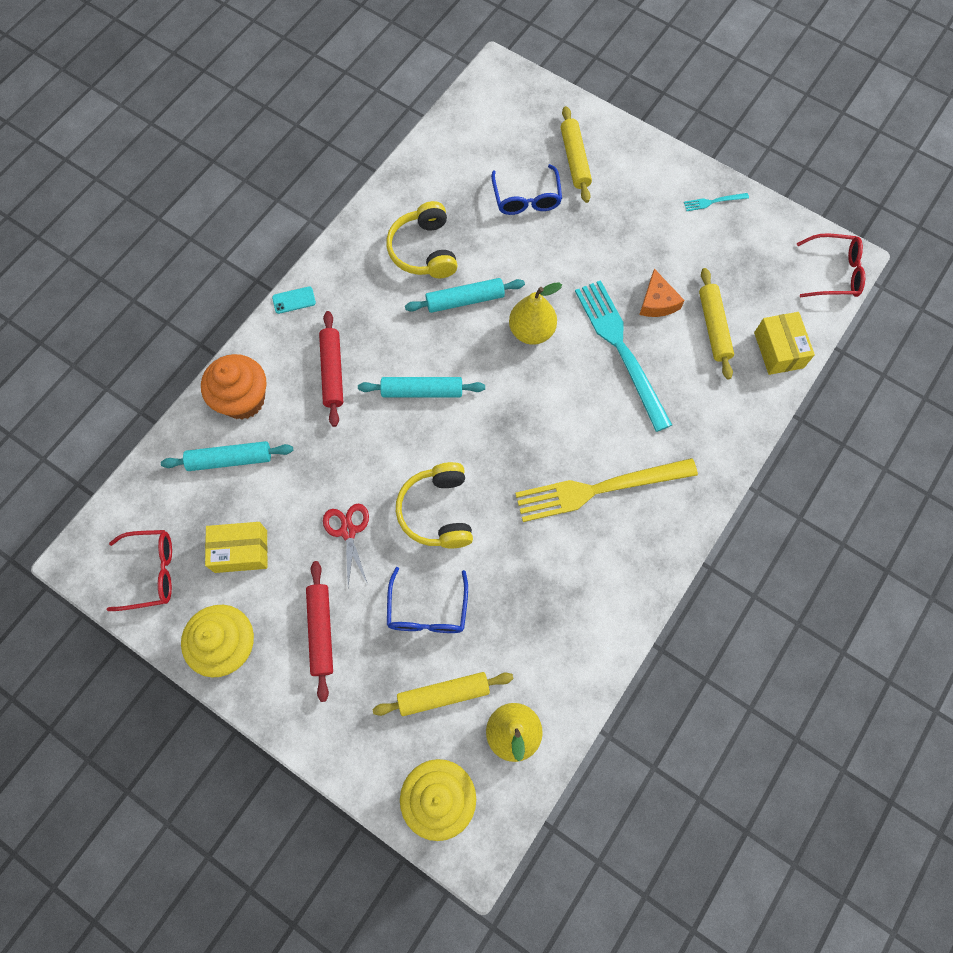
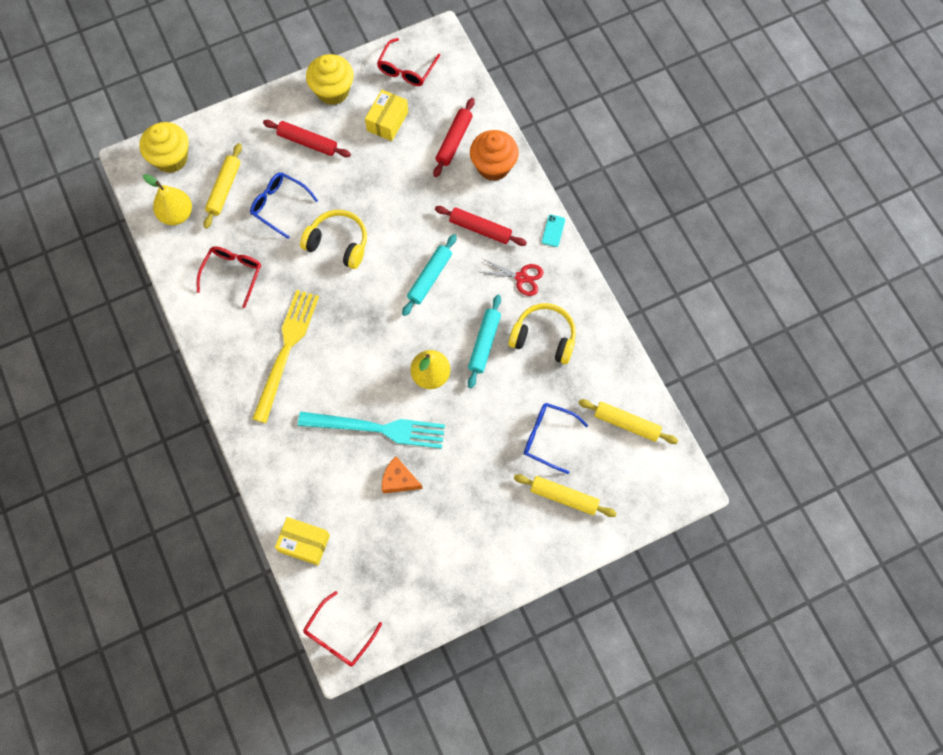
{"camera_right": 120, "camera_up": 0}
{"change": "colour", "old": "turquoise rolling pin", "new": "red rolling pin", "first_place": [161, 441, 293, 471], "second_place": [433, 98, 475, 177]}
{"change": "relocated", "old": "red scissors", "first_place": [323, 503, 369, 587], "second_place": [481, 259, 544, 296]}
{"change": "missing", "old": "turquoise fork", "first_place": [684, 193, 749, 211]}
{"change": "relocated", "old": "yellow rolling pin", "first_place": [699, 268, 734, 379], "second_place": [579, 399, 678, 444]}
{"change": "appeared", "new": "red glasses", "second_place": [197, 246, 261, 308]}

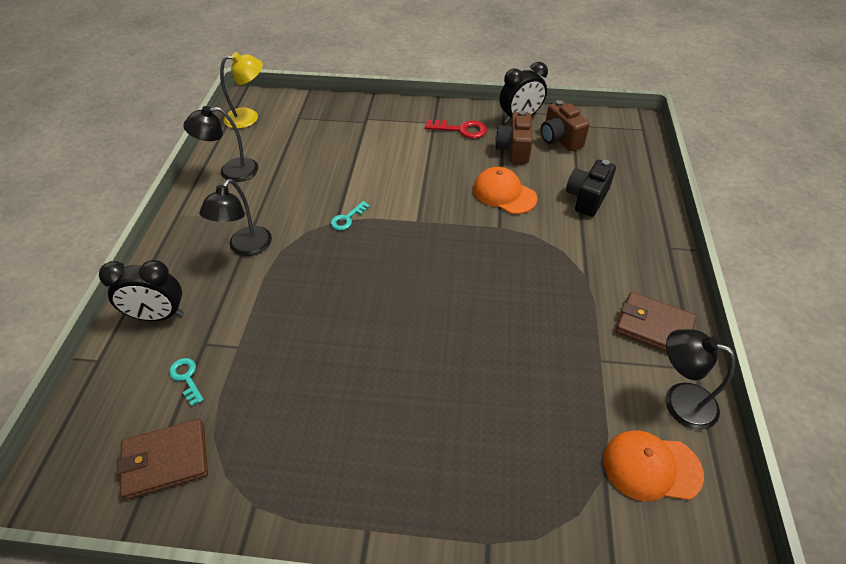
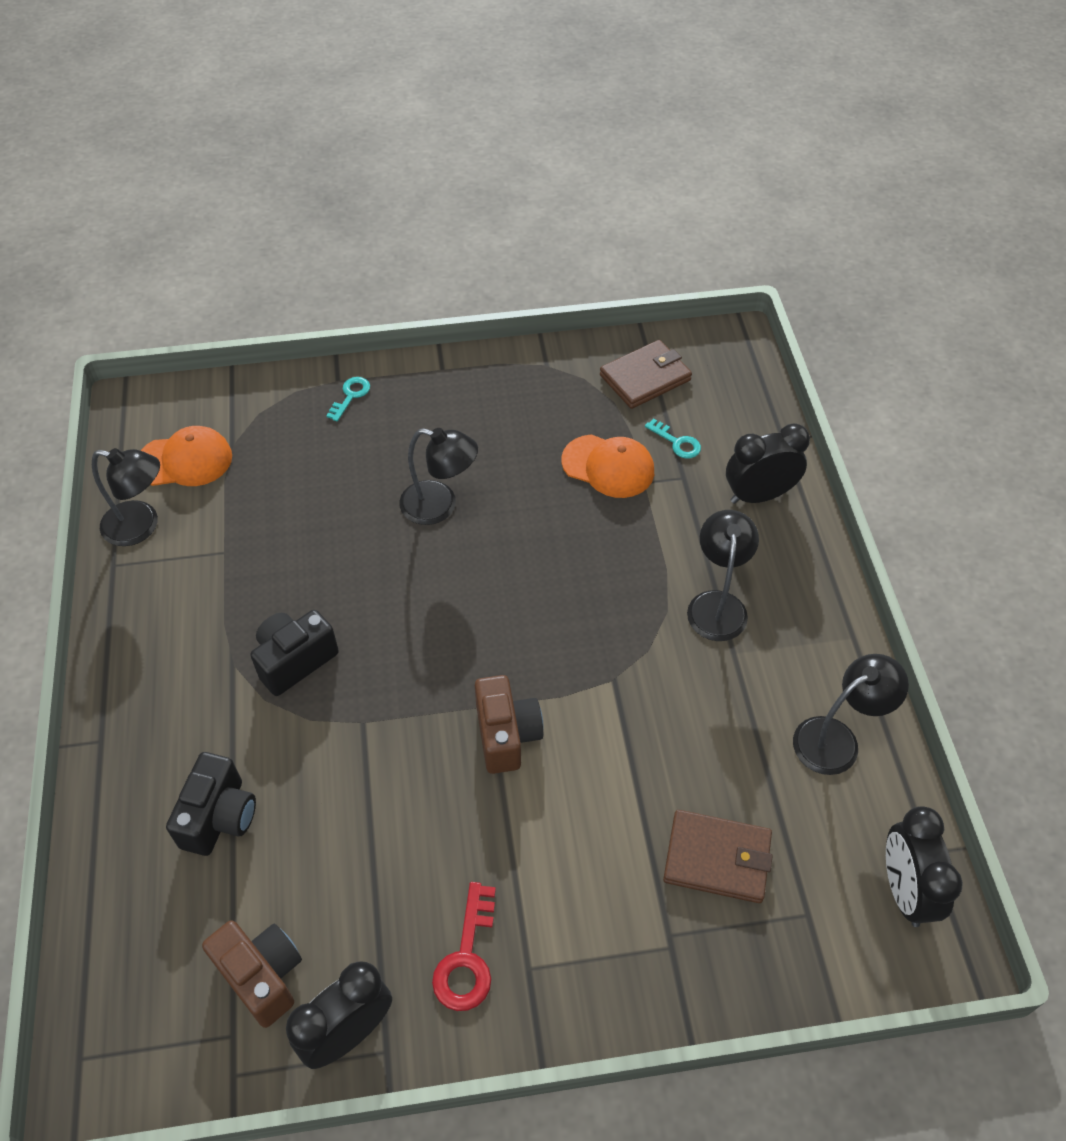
{"camera_right": 165, "camera_up": 5}
{"change": "exchanged", "old": "yellow lamp", "new": "black clock", "first_place": [220, 52, 263, 129], "second_place": [886, 807, 963, 927]}
{"change": "relocated", "old": "turquoise key", "first_place": [331, 201, 370, 230], "second_place": [326, 377, 370, 422]}
{"change": "spun", "old": "red key", "first_place": [425, 120, 487, 139], "second_place": [432, 882, 496, 1011], "degrees": -75}
{"change": "relocated", "old": "orange cap", "first_place": [473, 167, 537, 214], "second_place": [561, 434, 654, 498]}
{"change": "relocated", "old": "brown camera", "first_place": [495, 111, 533, 164], "second_place": [475, 675, 544, 774]}
{"change": "relocated", "old": "brown wallet", "first_place": [616, 292, 697, 352], "second_place": [663, 810, 773, 903]}
{"change": "appeared", "new": "black camera", "second_place": [250, 610, 339, 696]}
{"change": "appeared", "new": "black lamp", "second_place": [399, 428, 478, 525]}

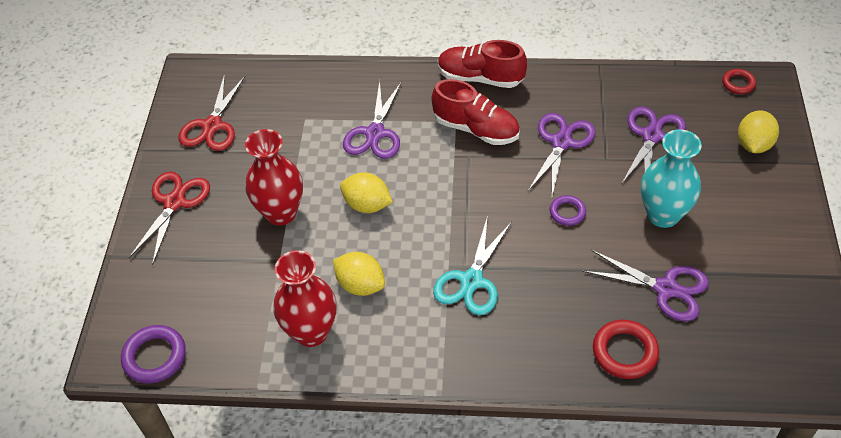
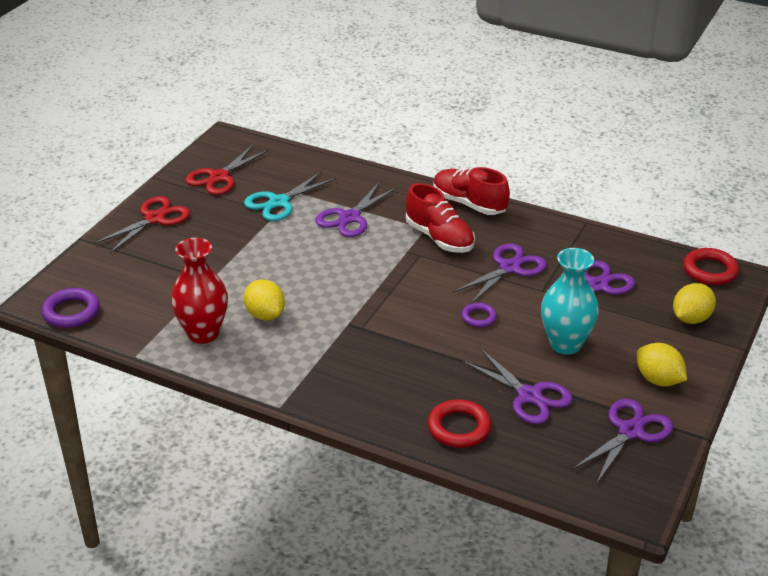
{"camera_right": 20, "camera_up": -15}
{"change": "missing", "old": "red vase", "first_place": [245, 129, 303, 225]}
{"change": "relocated", "old": "yellow lemon", "first_place": [340, 172, 393, 213], "second_place": [637, 343, 687, 387]}
{"change": "relocated", "old": "turquoise scissors", "first_place": [433, 215, 512, 315], "second_place": [244, 172, 336, 221]}
{"change": "size", "old": "red ring", "first_place": [722, 69, 756, 94], "second_place": [683, 248, 739, 285], "factor": 1.62}
{"change": "appeared", "new": "purple scissors", "second_place": [572, 399, 673, 484]}

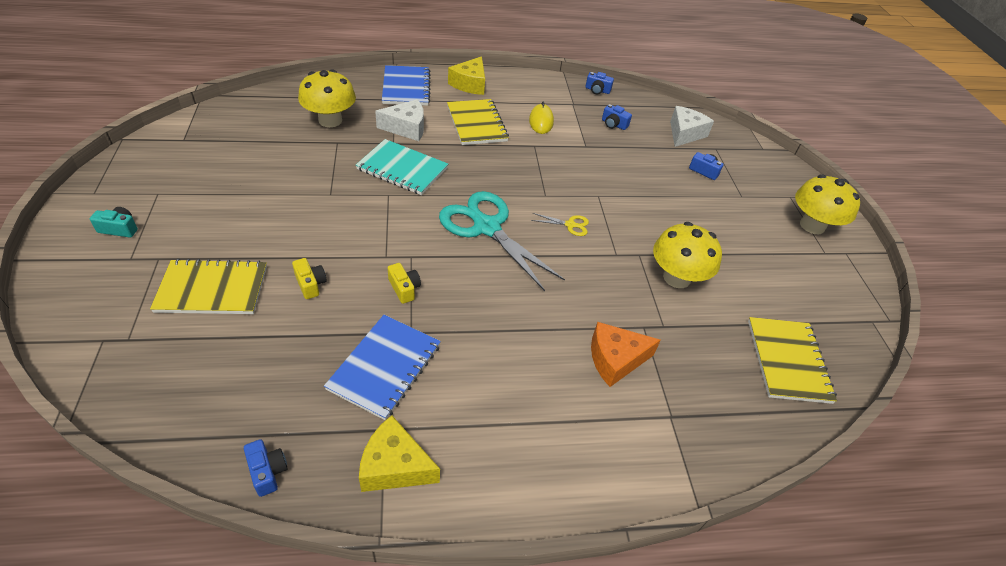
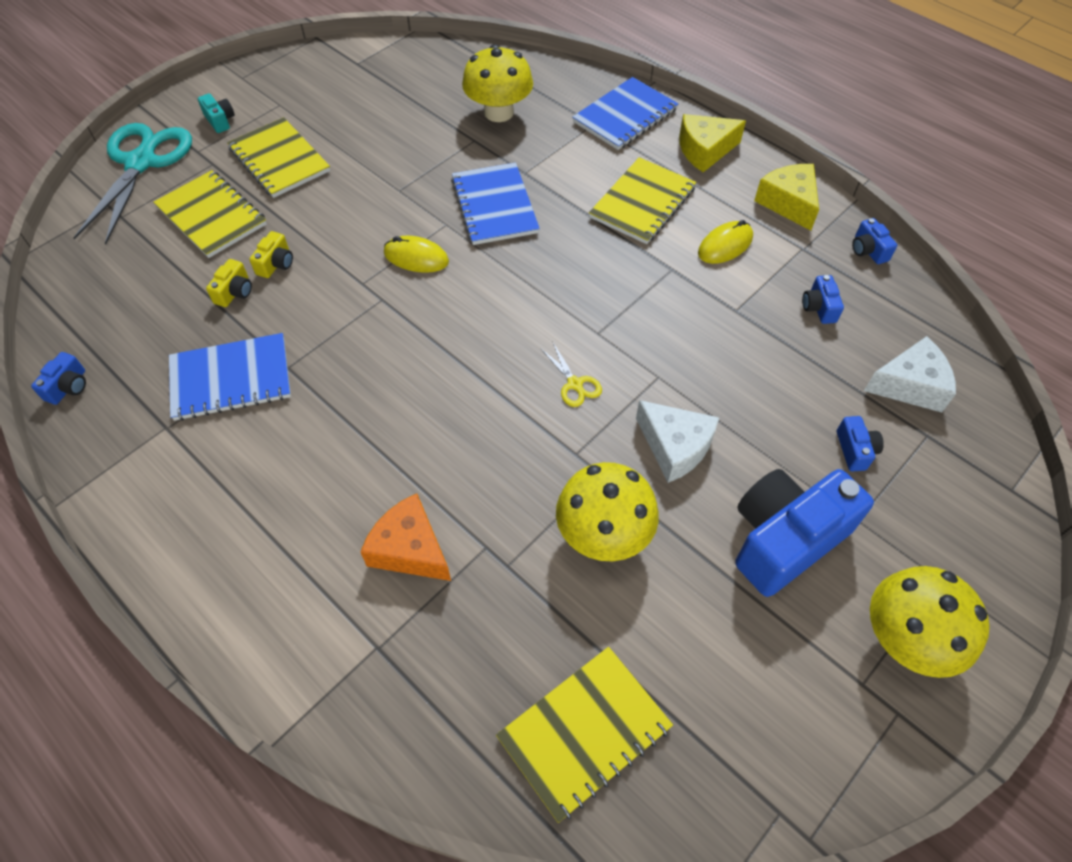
{"camera_right": 55, "camera_up": 10}
{"change": "colour", "old": "turquoise notebook", "new": "blue notebook", "first_place": [356, 139, 448, 195], "second_place": [451, 162, 540, 245]}
{"change": "relocated", "old": "yellow cheese", "first_place": [359, 415, 440, 492], "second_place": [754, 164, 819, 231]}
{"change": "relocated", "old": "white cheese", "first_place": [375, 99, 424, 141], "second_place": [636, 400, 719, 483]}
{"change": "relocated", "old": "yellow camera", "first_place": [388, 263, 421, 304], "second_place": [206, 259, 252, 307]}
{"change": "relocated", "old": "turquoise scissors", "first_place": [439, 191, 565, 291], "second_place": [73, 123, 192, 245]}
{"change": "appeared", "new": "yellow notebook", "second_place": [227, 117, 330, 198]}
{"change": "appeared", "new": "yellow mouse", "second_place": [384, 236, 449, 273]}
{"change": "appeared", "new": "blue camera", "second_place": [735, 469, 874, 597]}

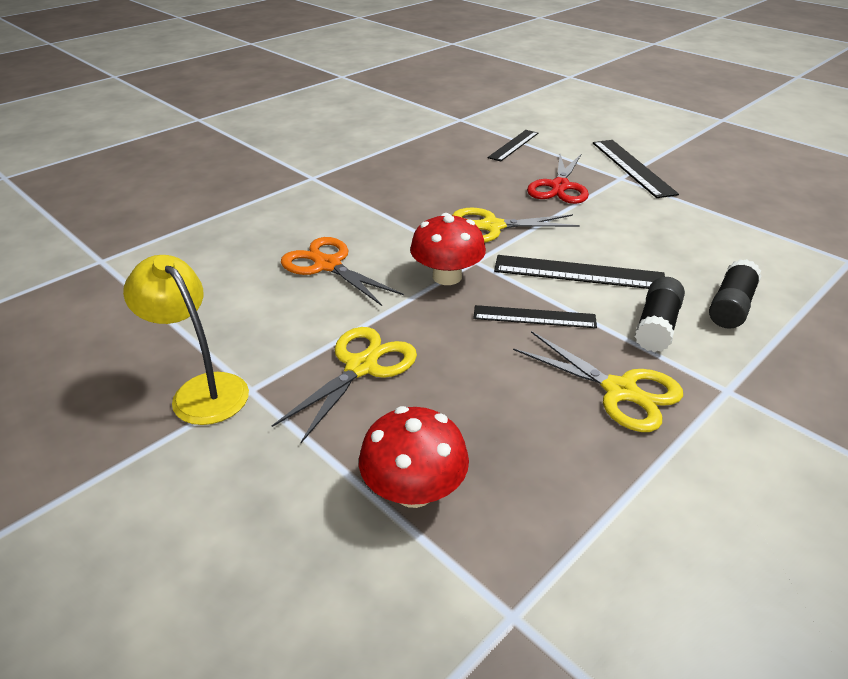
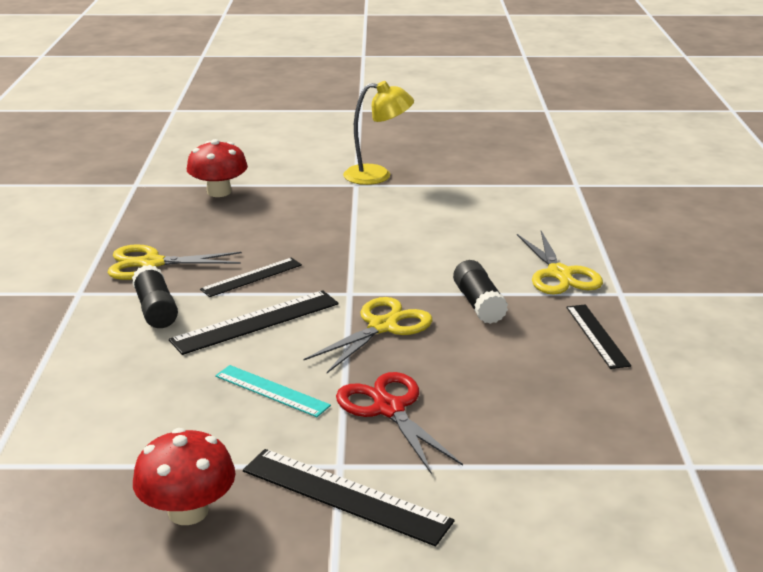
{"camera_right": 135, "camera_up": -10}
{"change": "relocated", "old": "yellow scissors", "first_place": [272, 327, 417, 443], "second_place": [517, 231, 603, 295]}
{"change": "missing", "old": "orange scissors", "first_place": [281, 237, 404, 306]}
{"change": "relocated", "old": "red mushroom", "first_place": [410, 213, 486, 285], "second_place": [133, 428, 236, 525]}
{"change": "relocated", "old": "black ruler", "first_place": [488, 130, 538, 162], "second_place": [566, 305, 631, 369]}
{"change": "relocated", "old": "black glue stick", "first_place": [709, 259, 761, 329], "second_place": [453, 260, 508, 324]}
{"change": "appeared", "new": "turquoise ruler", "second_place": [215, 365, 331, 417]}

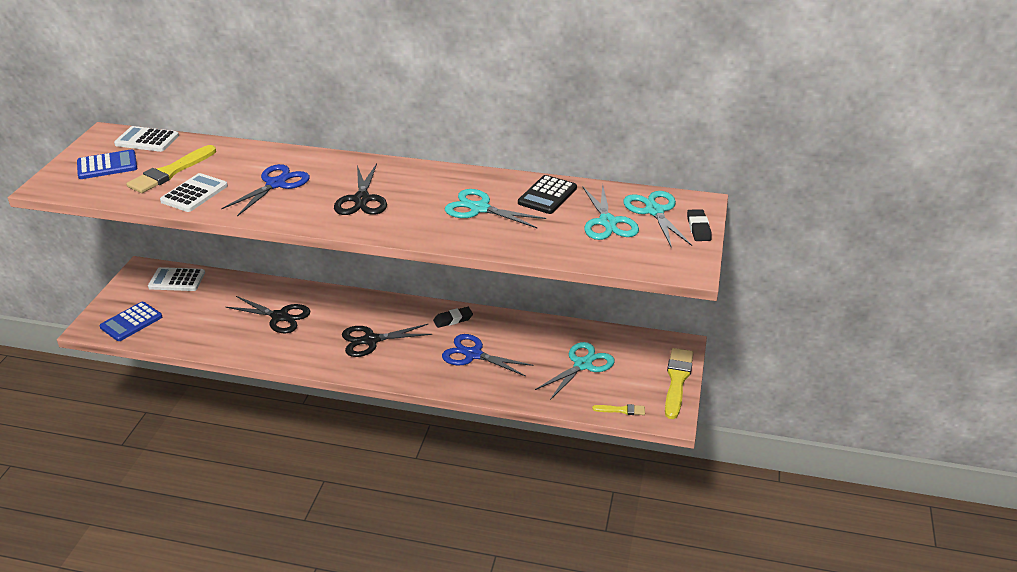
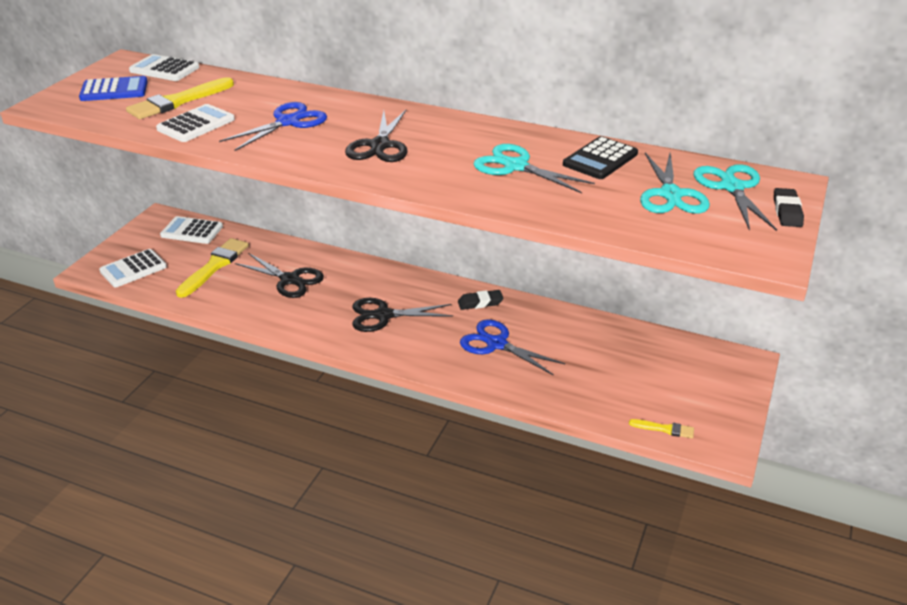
{"camera_right": 10, "camera_up": 0}
{"change": "colour", "old": "blue calculator", "new": "white calculator", "first_place": [100, 302, 162, 341], "second_place": [99, 249, 167, 287]}
{"change": "missing", "old": "turquoise scissors", "first_place": [535, 342, 615, 400]}
{"change": "relocated", "old": "yellow brush", "first_place": [665, 348, 694, 419], "second_place": [176, 238, 249, 298]}

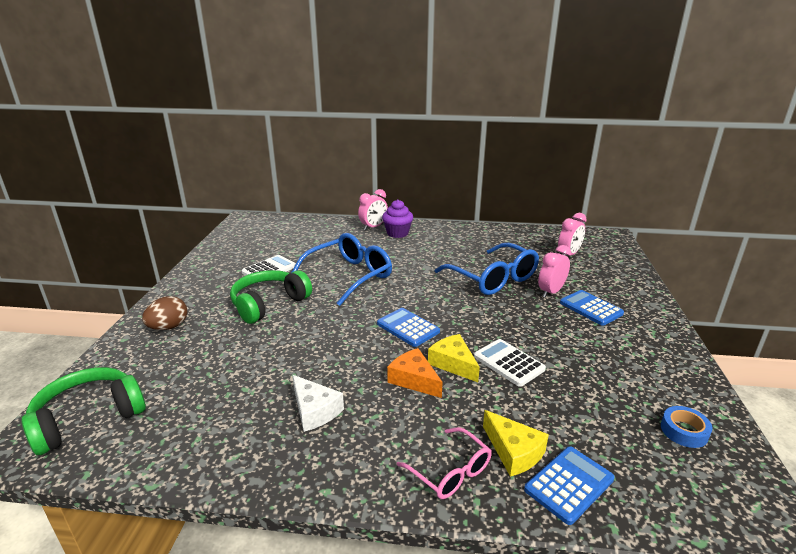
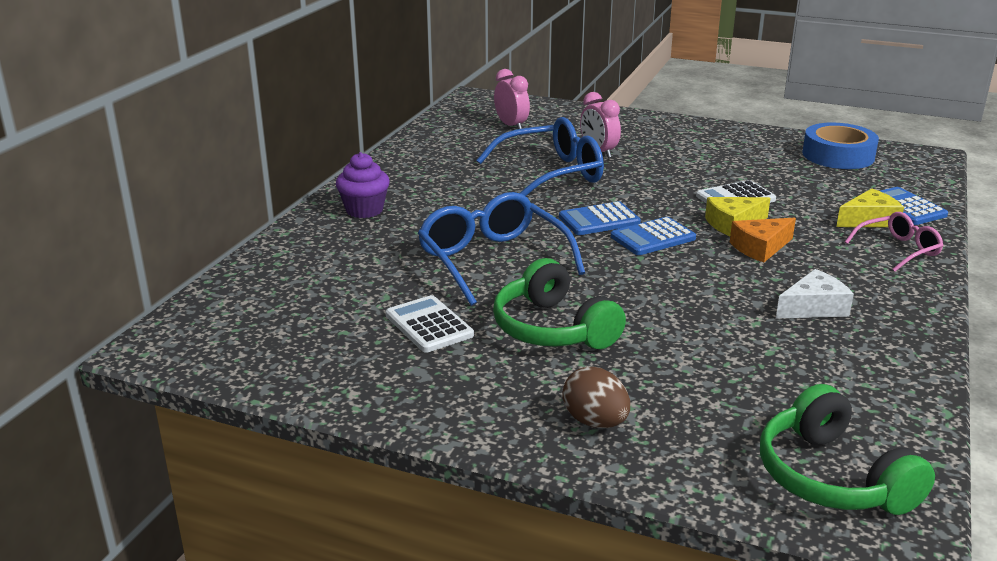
{"camera_right": -75, "camera_up": 0}
{"change": "missing", "old": "pink clock", "first_place": [358, 189, 388, 230]}
{"change": "relocated", "old": "blue calculator", "first_place": [560, 290, 624, 326], "second_place": [559, 201, 641, 235]}
{"change": "size", "old": "blue tape", "first_place": [661, 406, 712, 448], "second_place": [802, 123, 879, 169], "factor": 1.89}

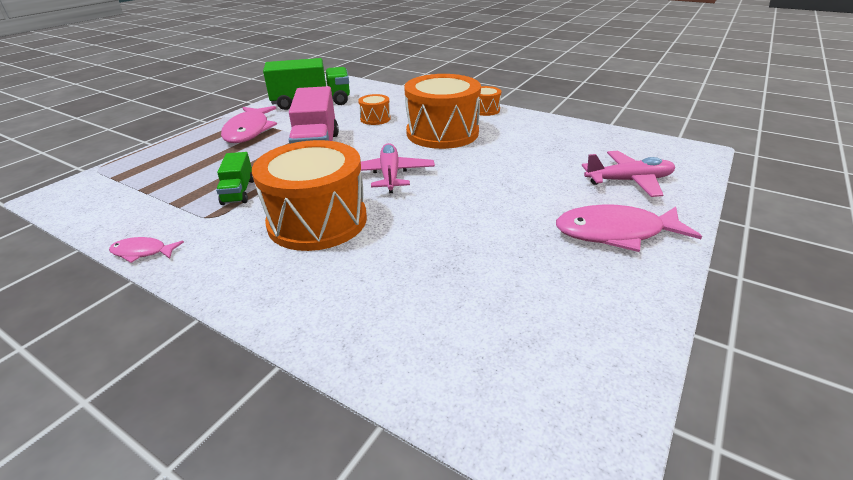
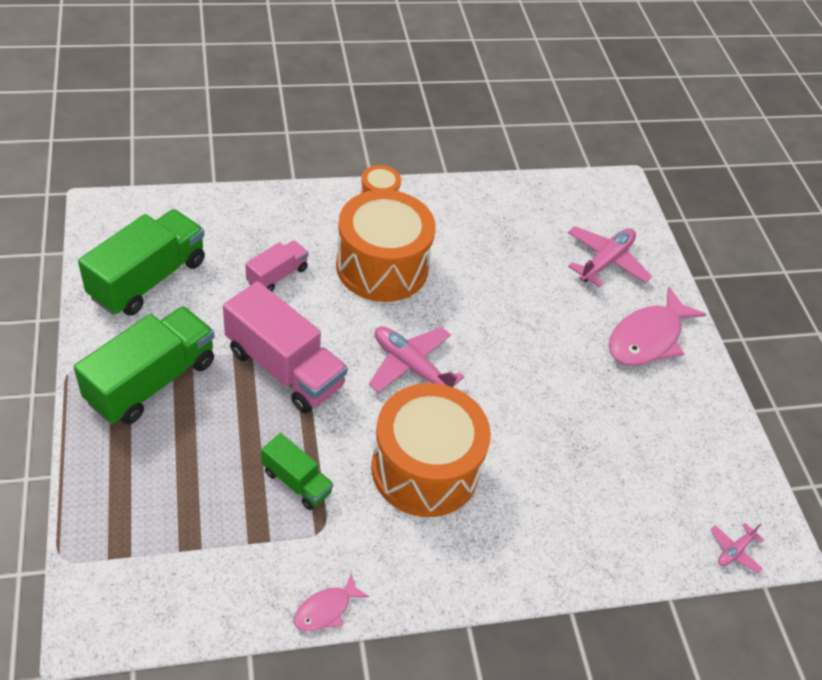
{"camera_right": -50, "camera_up": 15}
{"change": "exchanged", "old": "pink fish", "new": "green truck", "first_place": [221, 106, 277, 143], "second_place": [74, 306, 214, 424]}
{"change": "exchanged", "old": "orange drum", "new": "pink truck", "first_place": [358, 94, 391, 125], "second_place": [245, 240, 309, 292]}
{"change": "appeared", "new": "pink plane", "second_place": [710, 523, 764, 573]}

